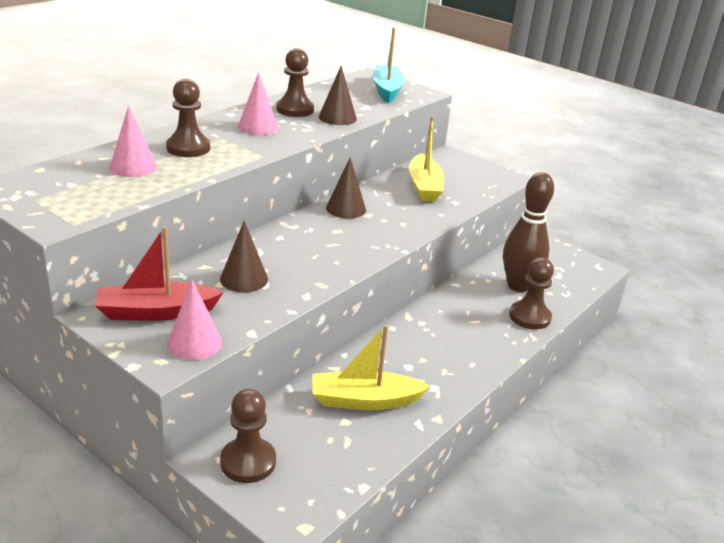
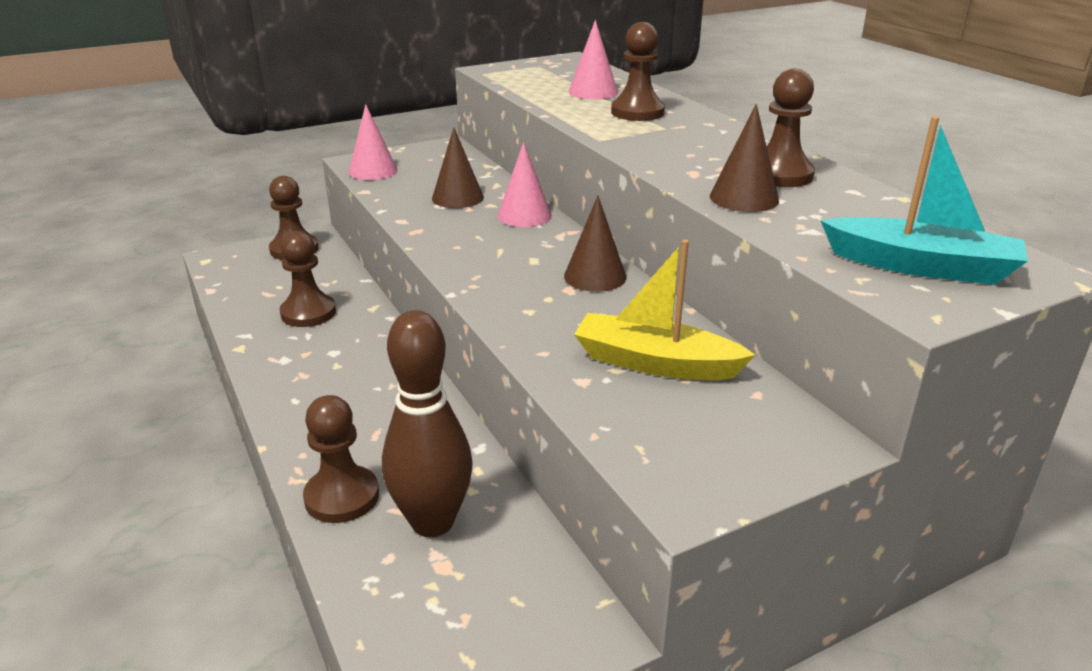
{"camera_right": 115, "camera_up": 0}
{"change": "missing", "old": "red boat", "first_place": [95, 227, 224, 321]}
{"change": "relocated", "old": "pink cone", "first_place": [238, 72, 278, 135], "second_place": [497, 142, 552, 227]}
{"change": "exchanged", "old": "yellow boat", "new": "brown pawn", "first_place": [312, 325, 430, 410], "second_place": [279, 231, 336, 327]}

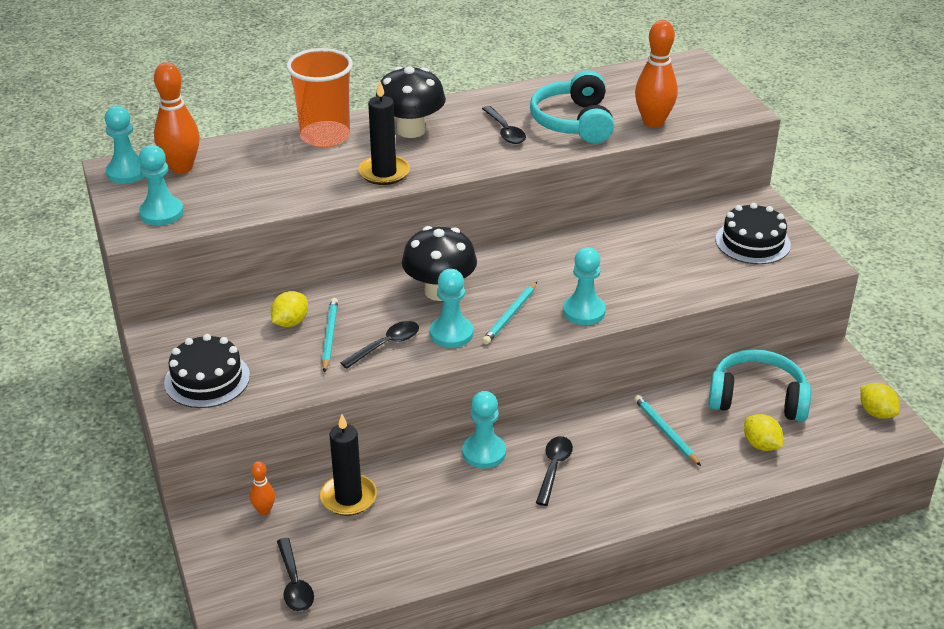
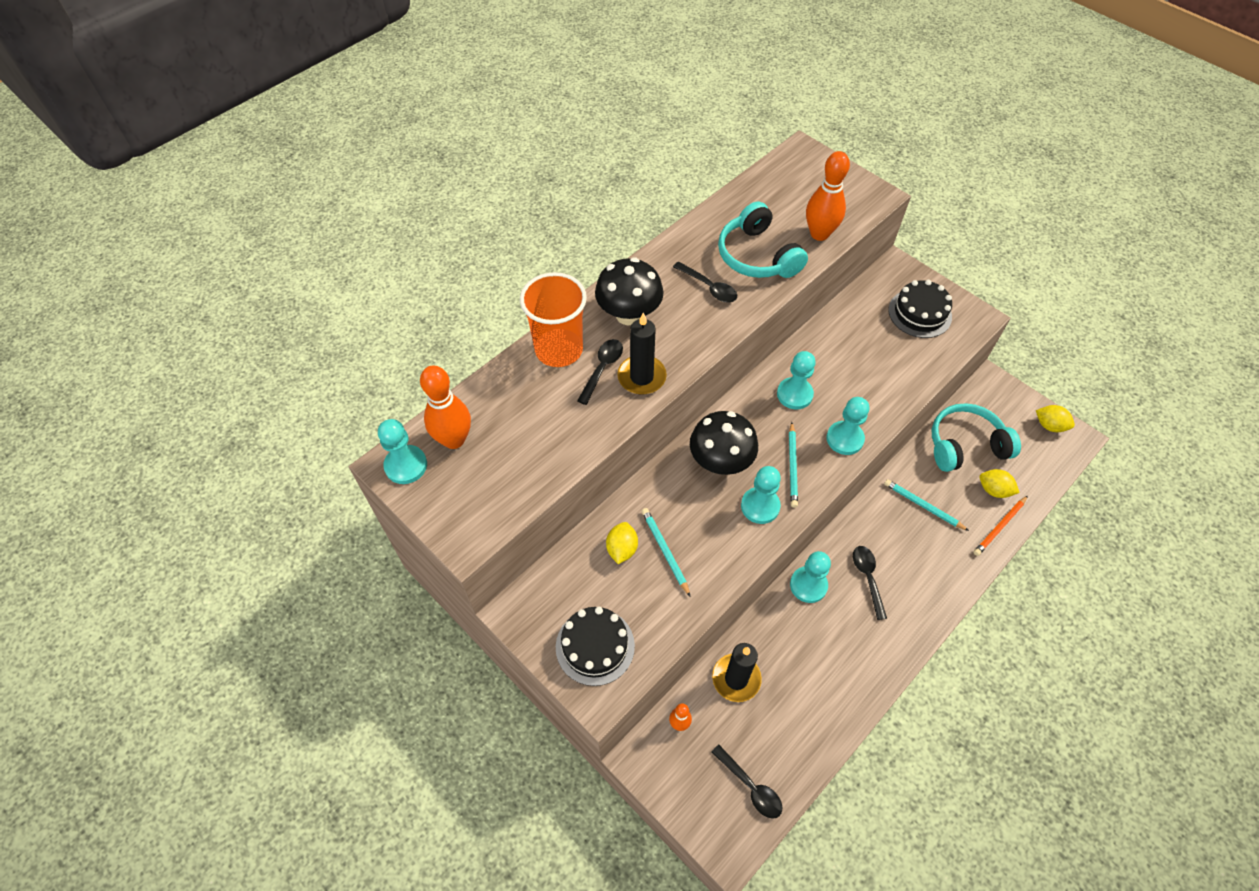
{"camera_right": -25, "camera_up": 20}
{"change": "relocated", "old": "turquoise pawn", "first_place": [139, 145, 184, 226], "second_place": [777, 351, 816, 409]}
{"change": "relocated", "old": "black spoon", "first_place": [340, 321, 419, 369], "second_place": [577, 339, 623, 405]}
{"change": "appeared", "new": "orange pencil", "second_place": [973, 496, 1028, 556]}

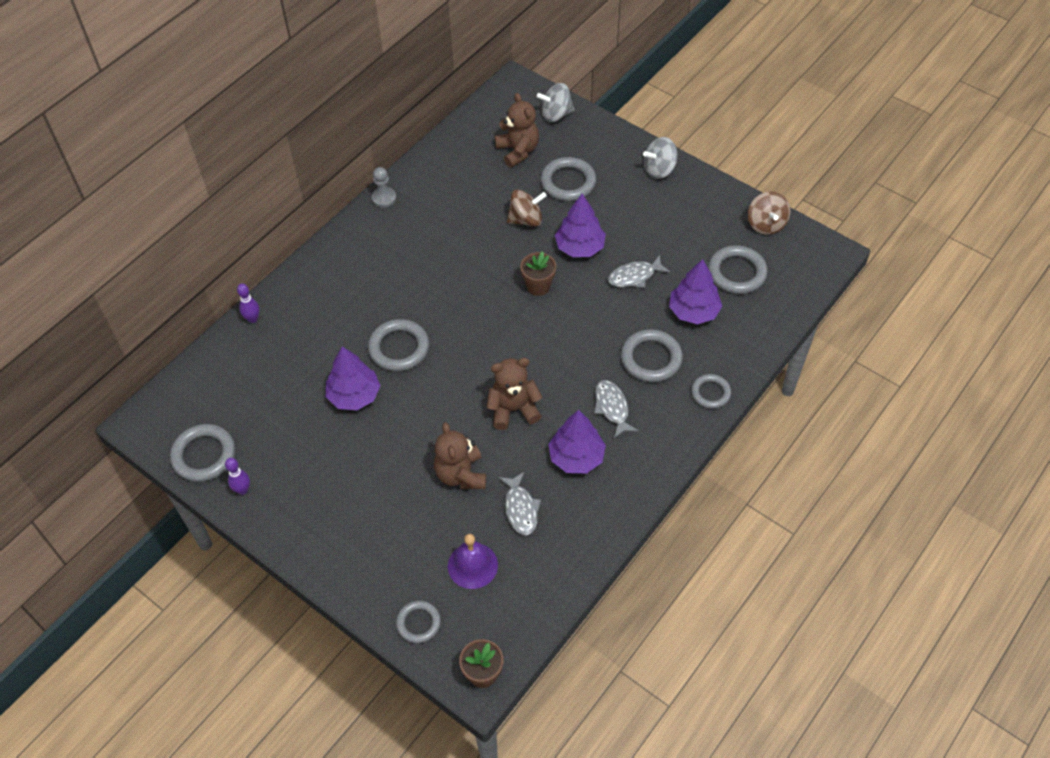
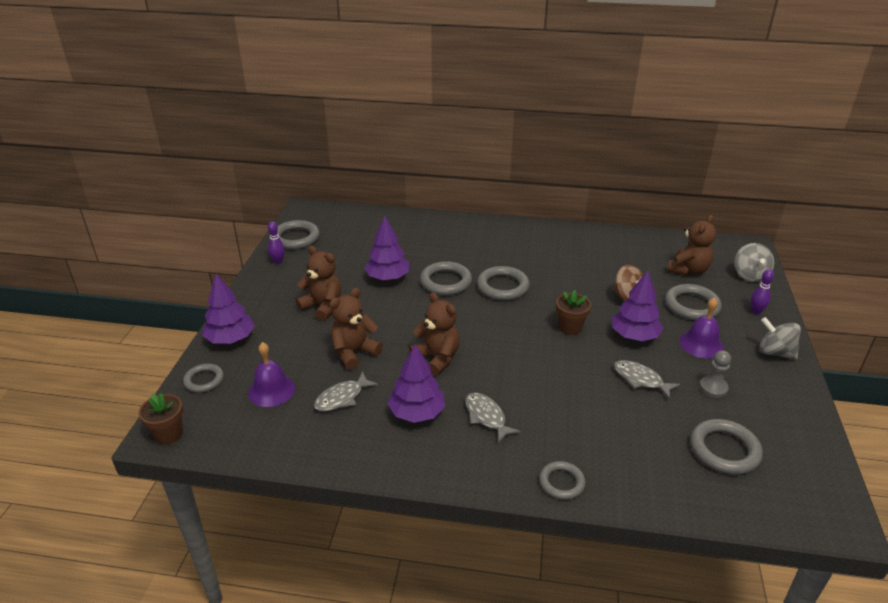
{"camera_right": 60, "camera_up": -20}
{"change": "relocated", "old": "purple bowling pin", "first_place": [237, 283, 259, 323], "second_place": [751, 269, 774, 314]}
{"change": "relocated", "old": "grey pawn", "first_place": [372, 167, 396, 208], "second_place": [699, 350, 731, 398]}
{"change": "spun", "old": "grey spinning top", "first_place": [537, 83, 575, 122], "second_place": [734, 243, 774, 282], "degrees": -135}
{"change": "spun", "old": "grey fish", "first_place": [594, 380, 638, 438], "second_place": [465, 392, 521, 443], "degrees": -75}
{"change": "relocated", "old": "grey ring", "first_place": [621, 329, 683, 382], "second_place": [477, 266, 530, 301]}
{"change": "relocated", "old": "purple tree", "first_place": [669, 259, 722, 324], "second_place": [202, 274, 255, 344]}
{"change": "missing", "old": "brown spinning top", "first_place": [748, 192, 790, 235]}
{"change": "appeared", "new": "brown teddy bear", "second_place": [295, 246, 341, 321]}
{"change": "appeared", "new": "purple bell", "second_place": [679, 297, 724, 358]}

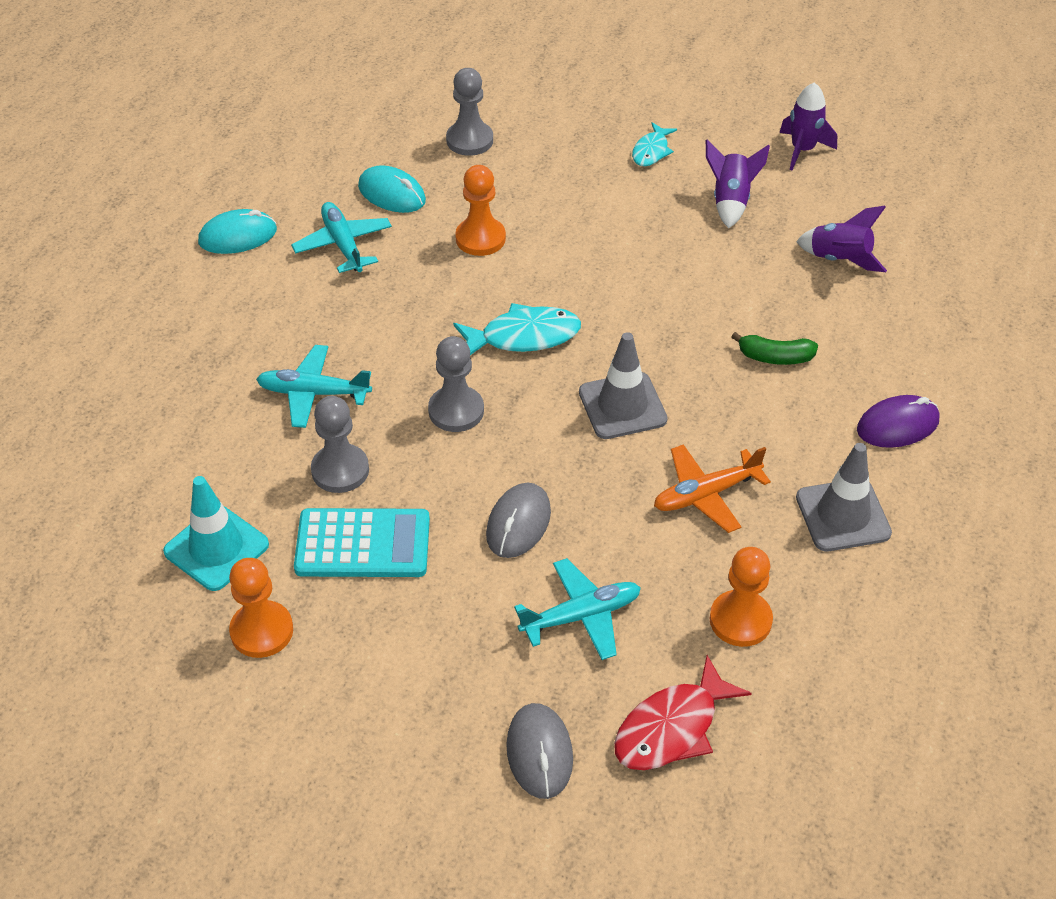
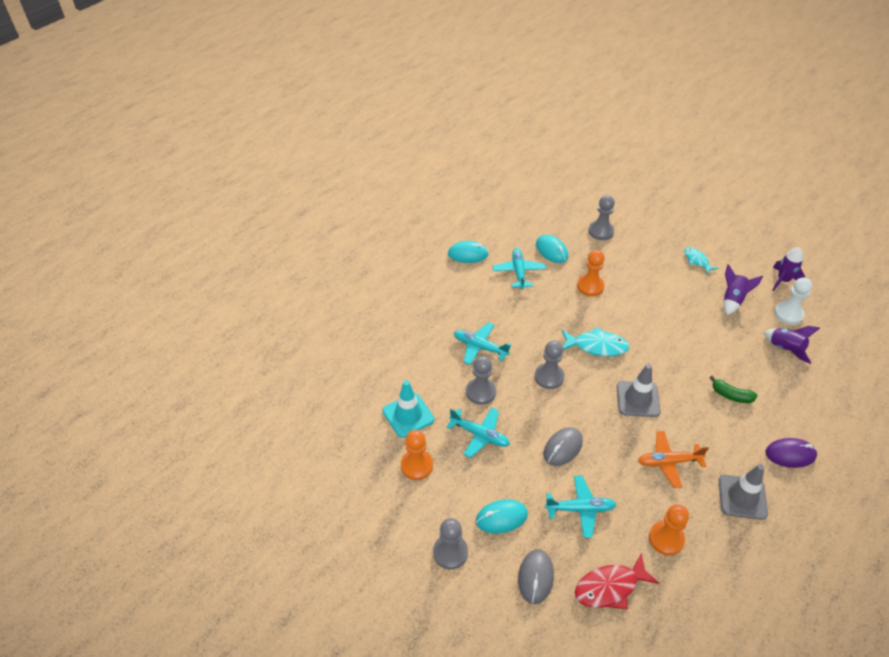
{"camera_right": 20, "camera_up": 0}
{"change": "exchanged", "old": "turquoise calculator", "new": "turquoise plane", "first_place": [294, 508, 430, 577], "second_place": [446, 408, 510, 458]}
{"change": "spun", "old": "turquoise fish", "first_place": [632, 122, 677, 166], "second_place": [684, 247, 718, 274], "degrees": 105}
{"change": "appeared", "new": "grey pawn", "second_place": [433, 518, 468, 570]}
{"change": "appeared", "new": "turquoise mouse", "second_place": [476, 499, 528, 534]}
{"change": "appeared", "new": "white pawn", "second_place": [774, 277, 812, 325]}

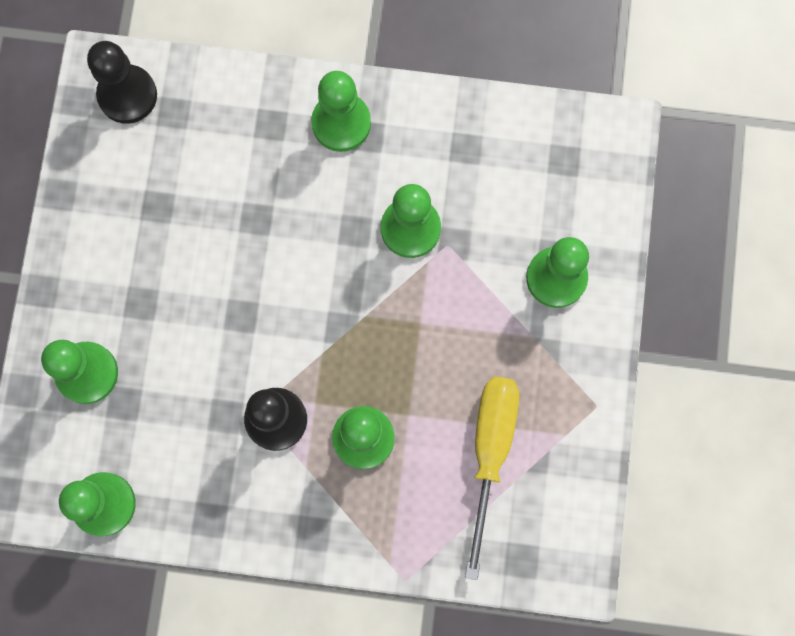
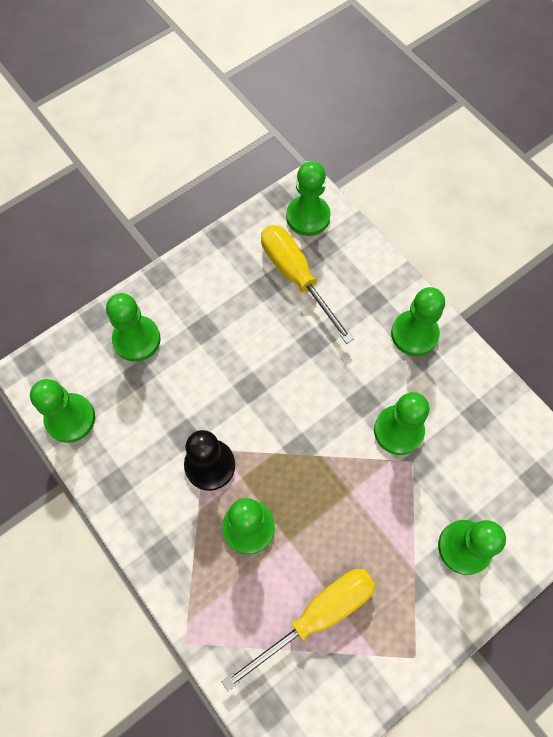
{"camera_right": 45, "camera_up": -10}
{"change": "colour", "old": "black pawn", "new": "green pawn", "first_place": [87, 41, 157, 124], "second_place": [286, 161, 331, 236]}
{"change": "appeared", "new": "yellow screwdriver", "second_place": [261, 225, 354, 344]}

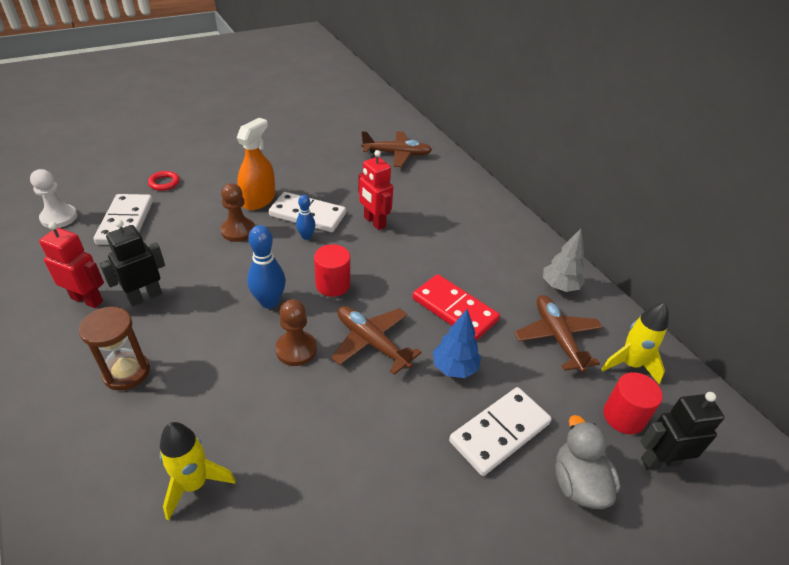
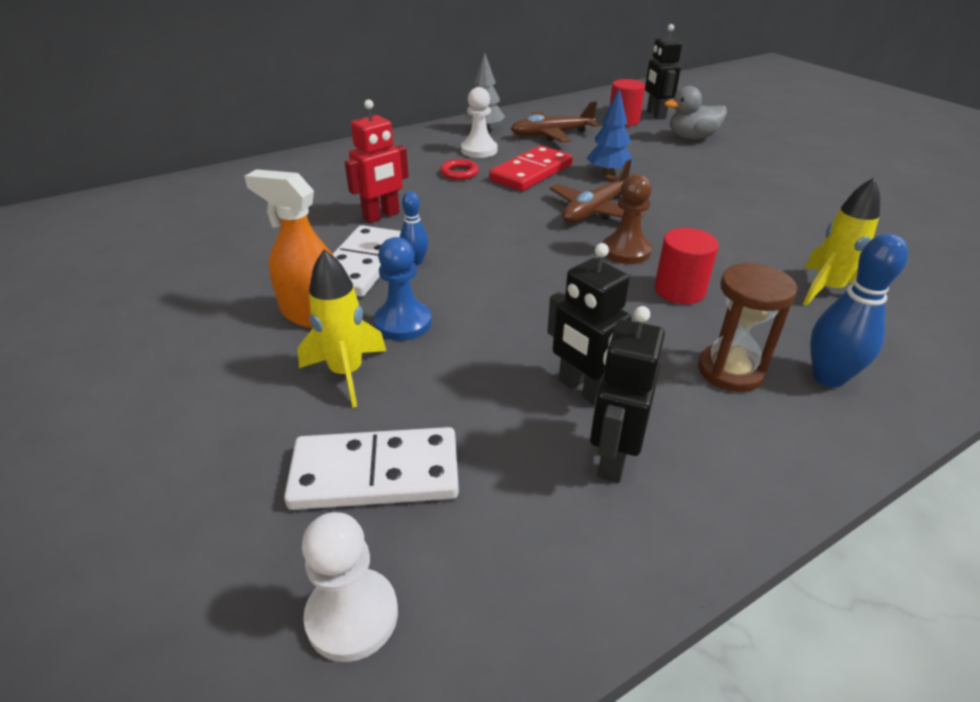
{"camera_right": -90, "camera_up": -5}
{"change": "colour", "old": "red robot", "new": "black robot", "first_place": [39, 222, 104, 308], "second_place": [590, 306, 665, 483]}
{"change": "relocated", "old": "red ring", "first_place": [148, 171, 180, 191], "second_place": [440, 159, 479, 180]}
{"change": "colour", "old": "brown pawn", "new": "blue pawn", "first_place": [221, 183, 255, 242], "second_place": [374, 237, 432, 341]}
{"change": "relocated", "old": "blue bowling pin", "first_place": [247, 225, 286, 309], "second_place": [810, 233, 908, 387]}
{"change": "relocated", "old": "red cylinder", "first_place": [314, 244, 350, 297], "second_place": [654, 228, 719, 304]}
{"change": "missing", "old": "brown plane", "first_place": [361, 131, 432, 167]}
{"change": "missing", "old": "white domino", "first_place": [449, 387, 552, 476]}
{"change": "relocated", "old": "yellow rocket", "first_place": [601, 302, 669, 384], "second_place": [297, 249, 386, 407]}
{"change": "appeared", "new": "white pawn", "second_place": [461, 87, 498, 158]}

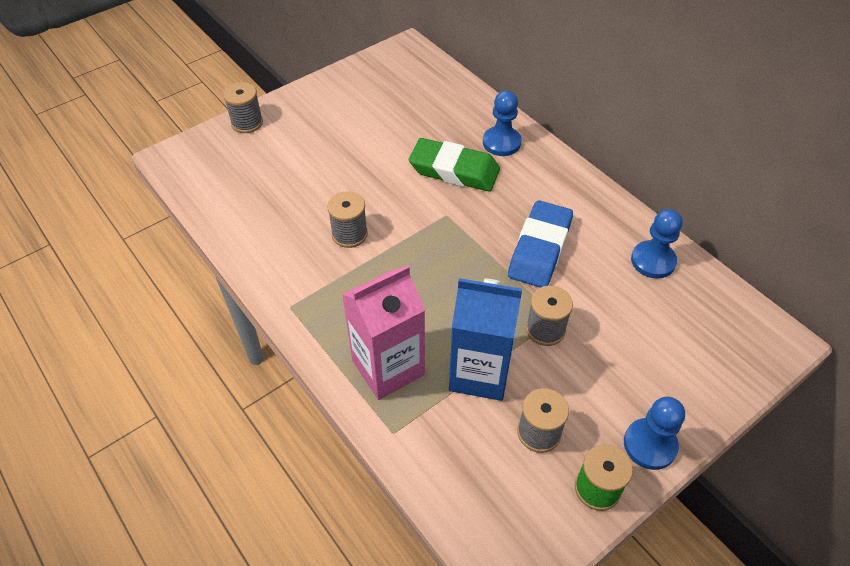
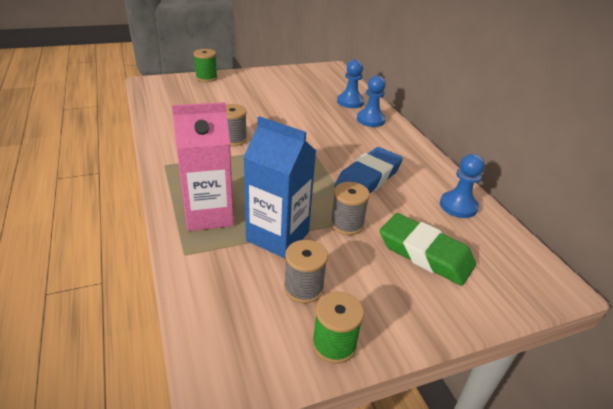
{"camera_right": 15, "camera_up": -15}
{"change": "colour", "old": "grey spool", "new": "green spool", "first_place": [223, 82, 263, 133], "second_place": [193, 49, 218, 82]}
{"change": "relocated", "old": "green eraser", "first_place": [409, 138, 500, 191], "second_place": [380, 213, 476, 286]}
{"change": "relocated", "old": "blue pawn", "first_place": [624, 397, 685, 470], "second_place": [337, 60, 364, 108]}

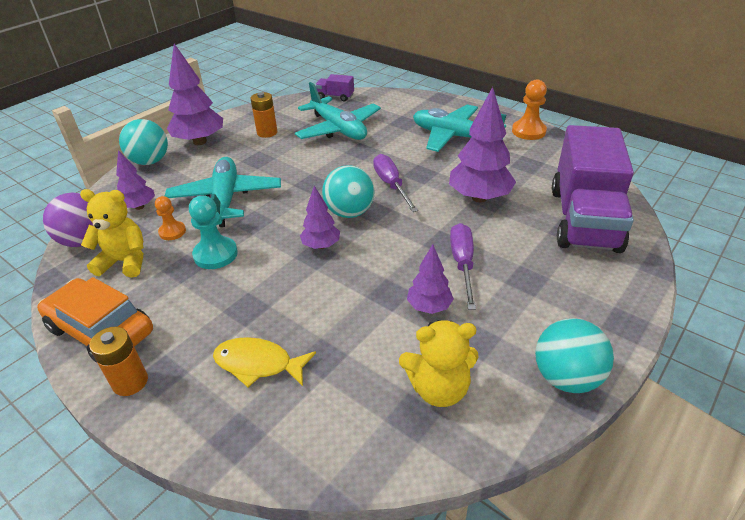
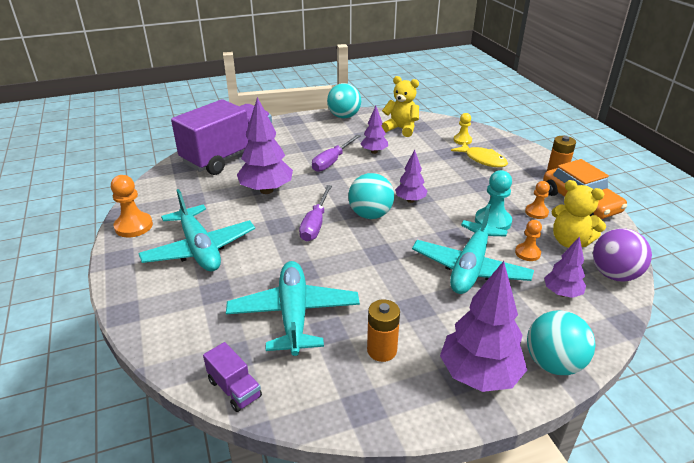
{"camera_right": -150, "camera_up": -5}
{"change": "appeared", "new": "yellow pawn", "second_place": [454, 113, 472, 145]}
{"change": "appeared", "new": "orange pawn", "second_place": [525, 181, 550, 219]}

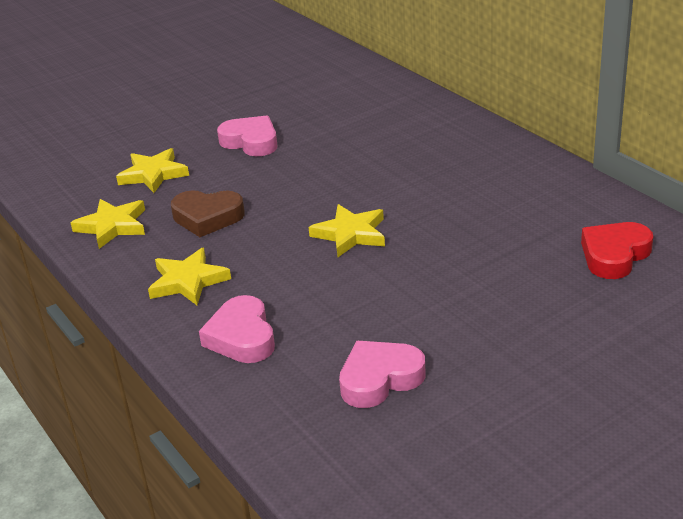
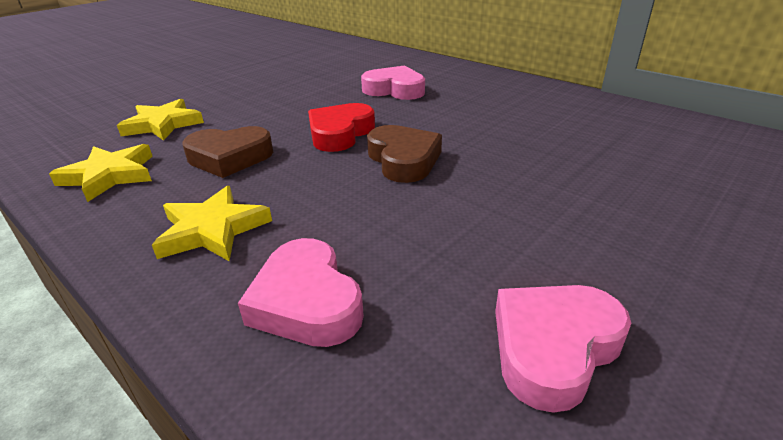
{"camera_right": -15, "camera_up": 0}
{"change": "relocated", "old": "pink heart", "first_place": [217, 116, 277, 156], "second_place": [361, 65, 425, 100]}
{"change": "exchanged", "old": "yellow star", "new": "brown heart", "first_place": [309, 204, 385, 257], "second_place": [367, 125, 442, 183]}
{"change": "relocated", "old": "red heart", "first_place": [581, 222, 653, 279], "second_place": [308, 103, 375, 152]}

